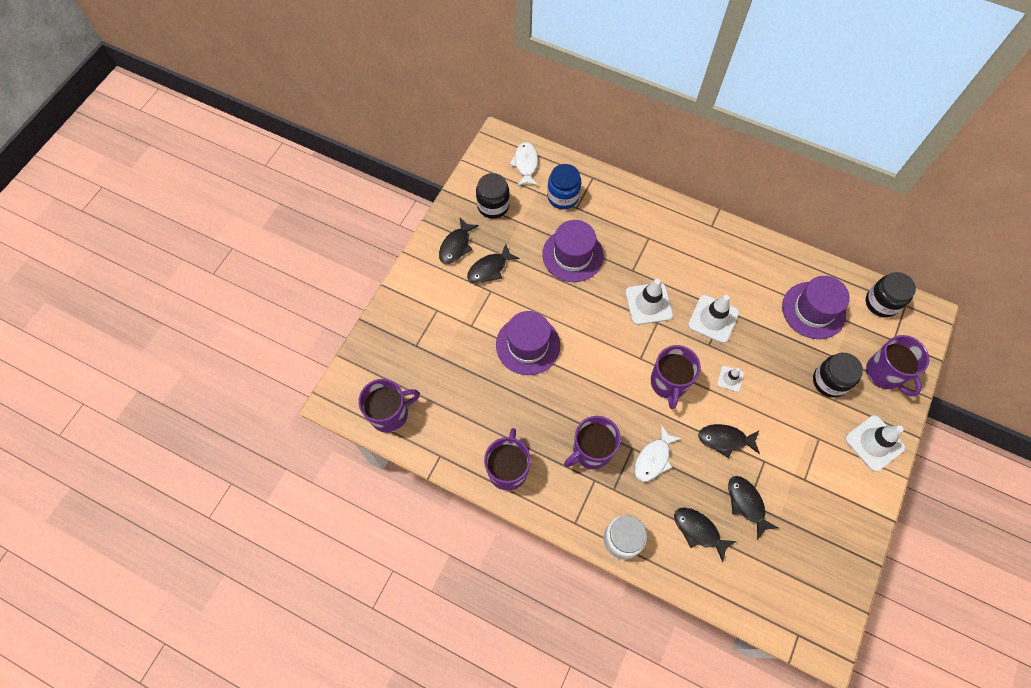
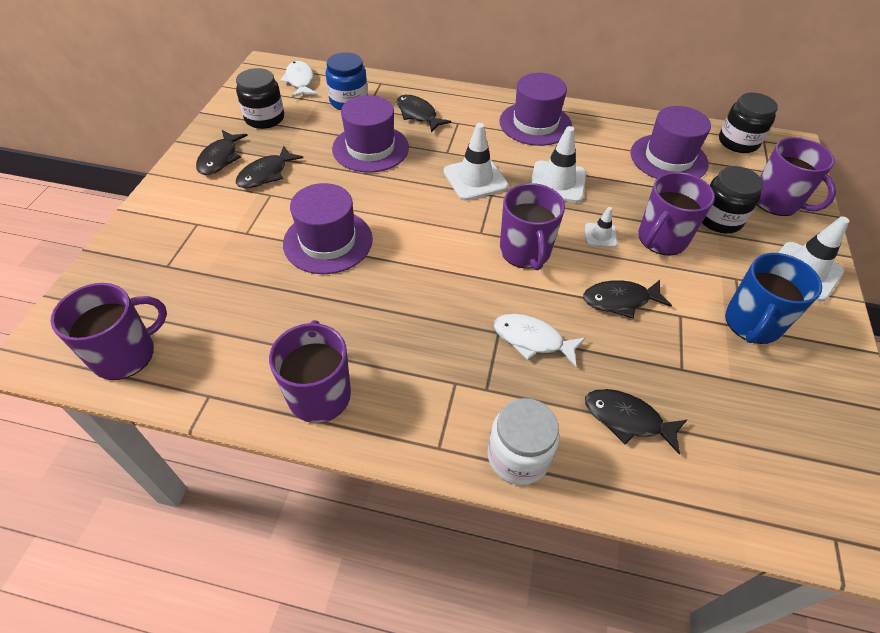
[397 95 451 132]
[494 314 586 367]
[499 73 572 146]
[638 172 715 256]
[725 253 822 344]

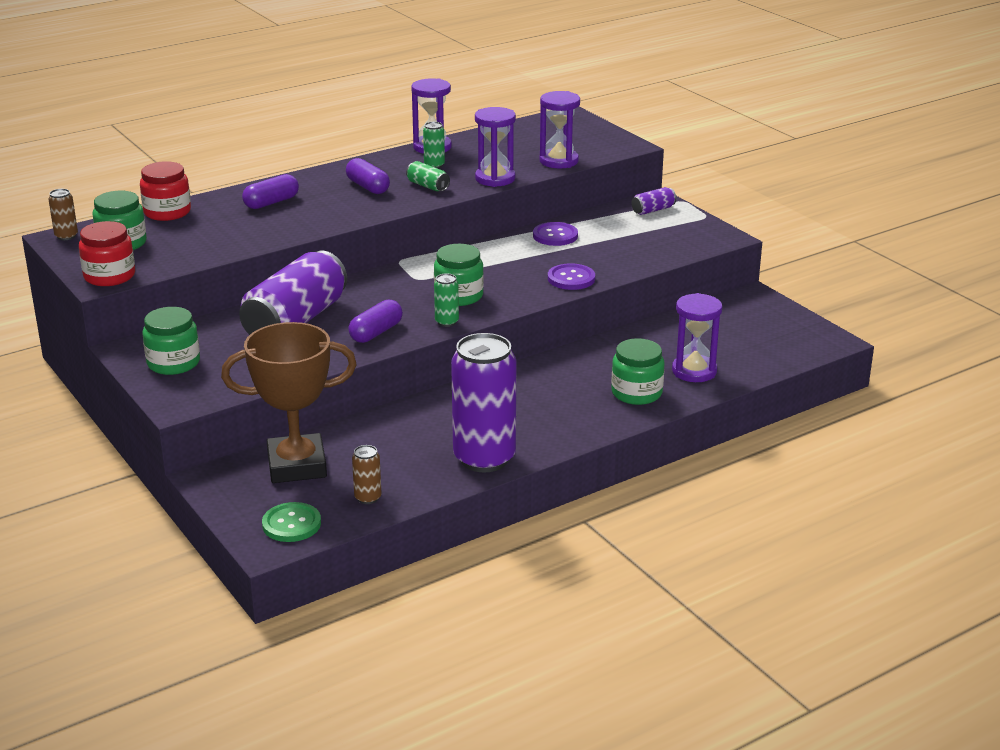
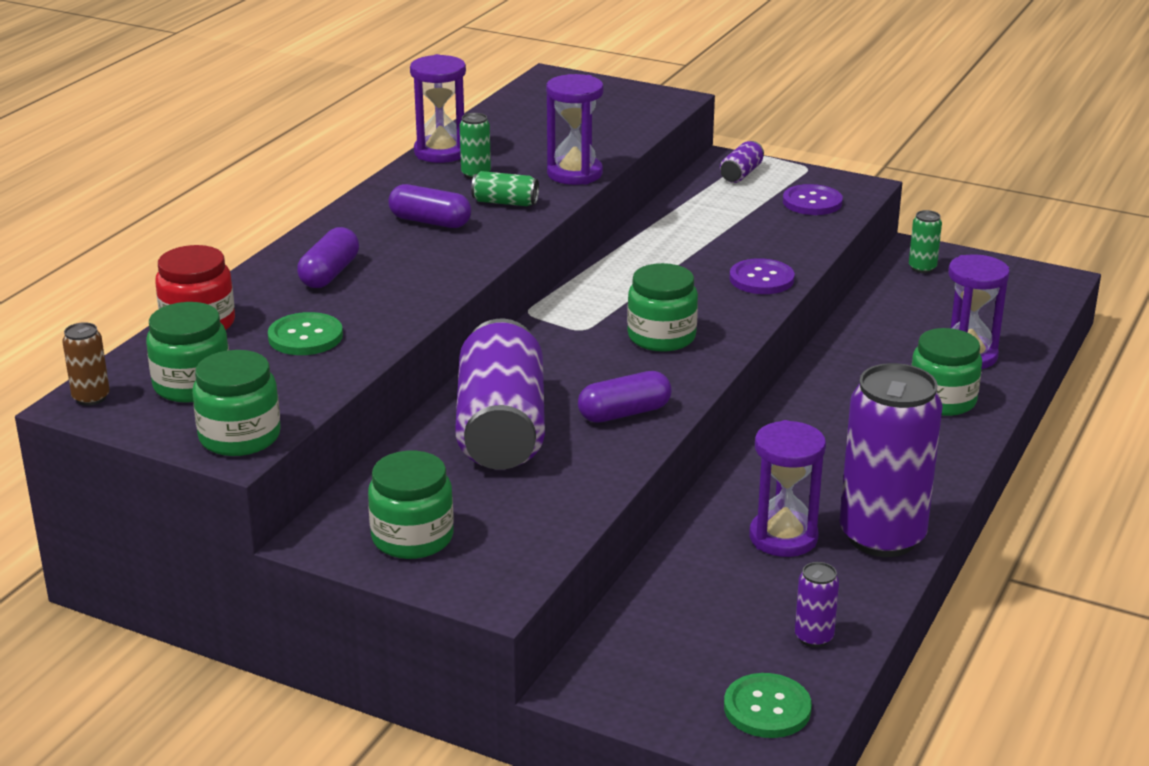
[192 350 281 456]
[268 312 343 355]
[578 371 671 423]
[749 420 826 557]
[783 184 843 215]
[795 562 839 647]
[909 210 942 273]
[221 322 357 483] (first image)

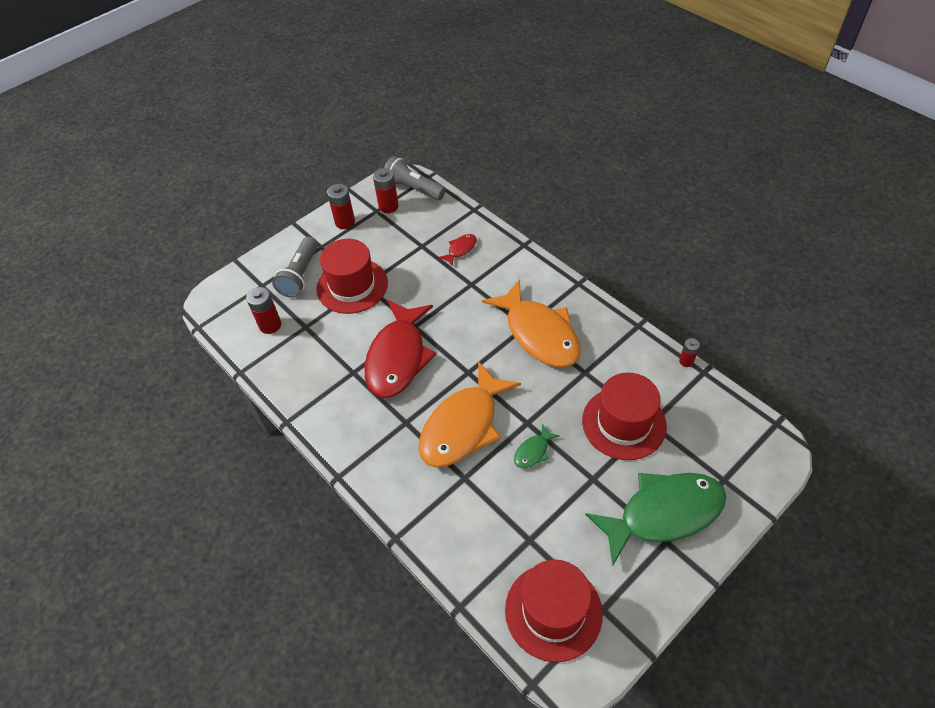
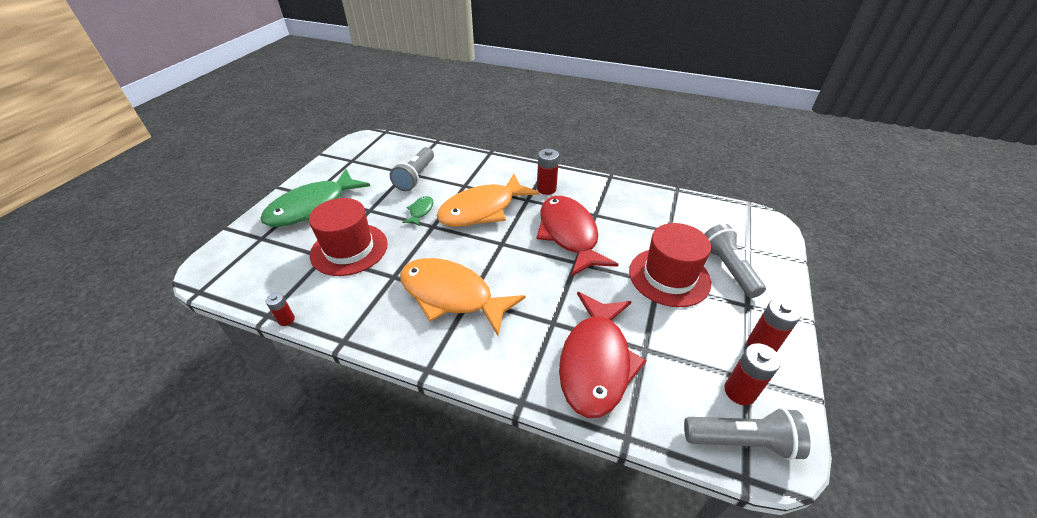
[390 147 434 191]
[437 174 539 227]
[537 149 559 195]
[559 292 647 418]
[505 560 603 662] (first image)

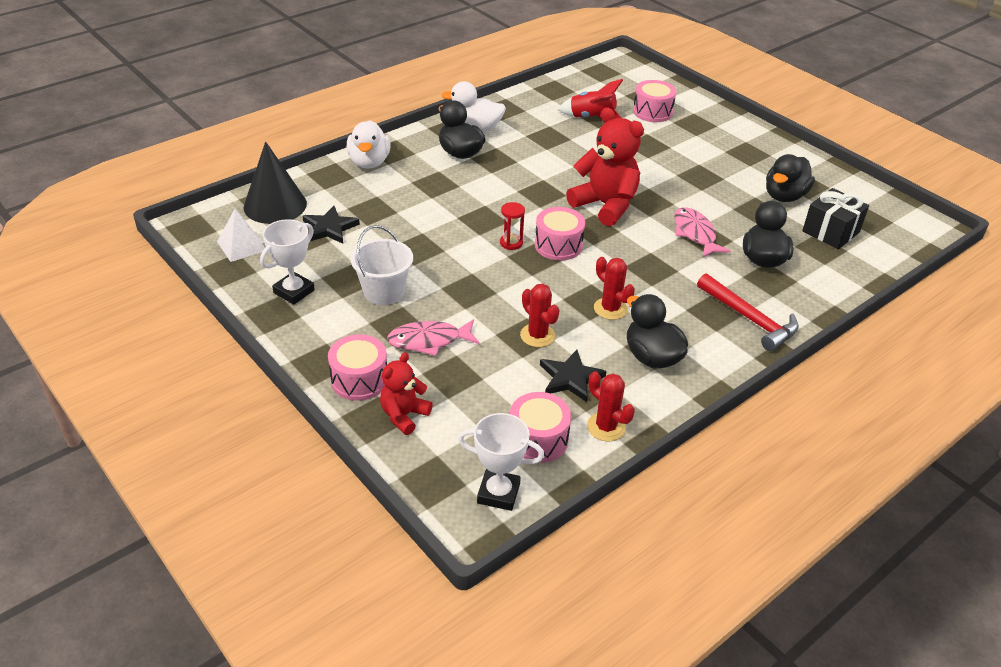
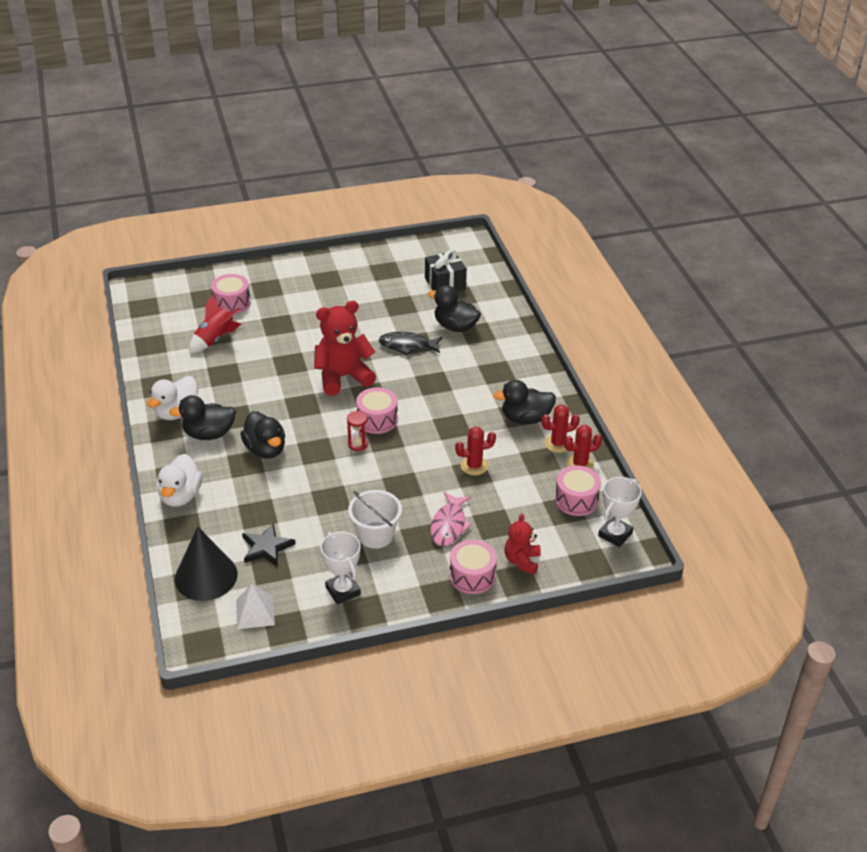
[157 454 202 507]
[240 411 285 459]
[378 332 442 356]
[505 514 541 575]
[541 405 580 453]
[540 350 607 402] (first image)
[697 273 799 351] (first image)

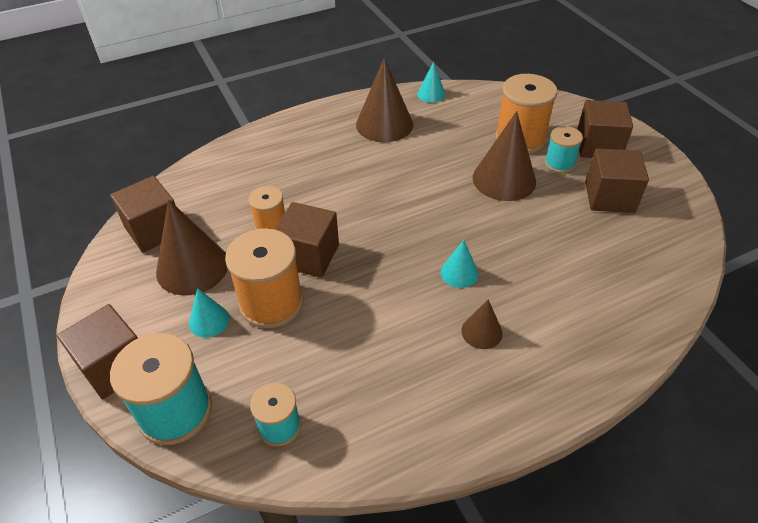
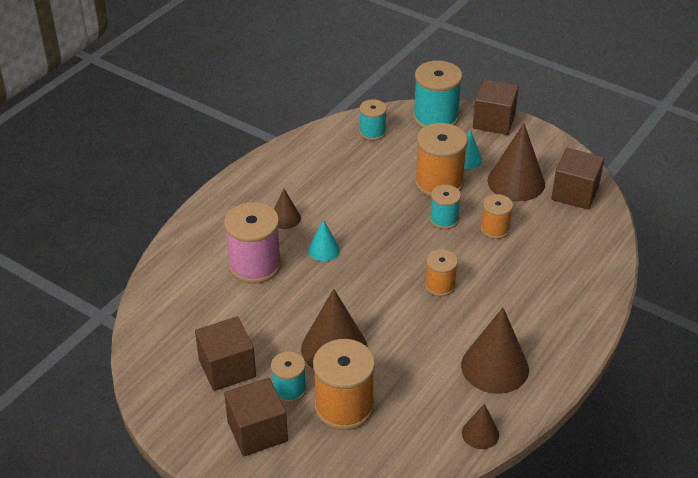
[224 202 282 284]
[425 249 458 297]
[430 185 461 229]
[462 404 499 449]

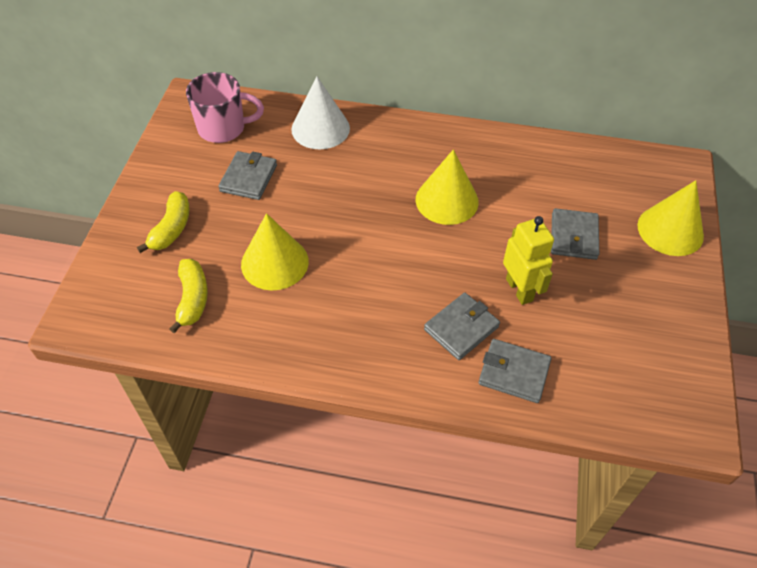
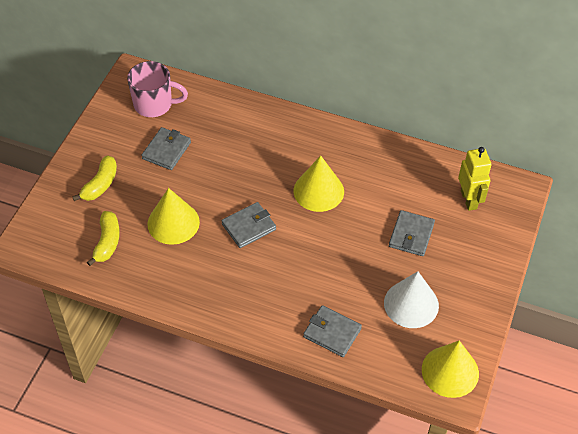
[221 202 276 248]
[384 271 439 328]
[422 340 479 398]
[458 147 492 211]

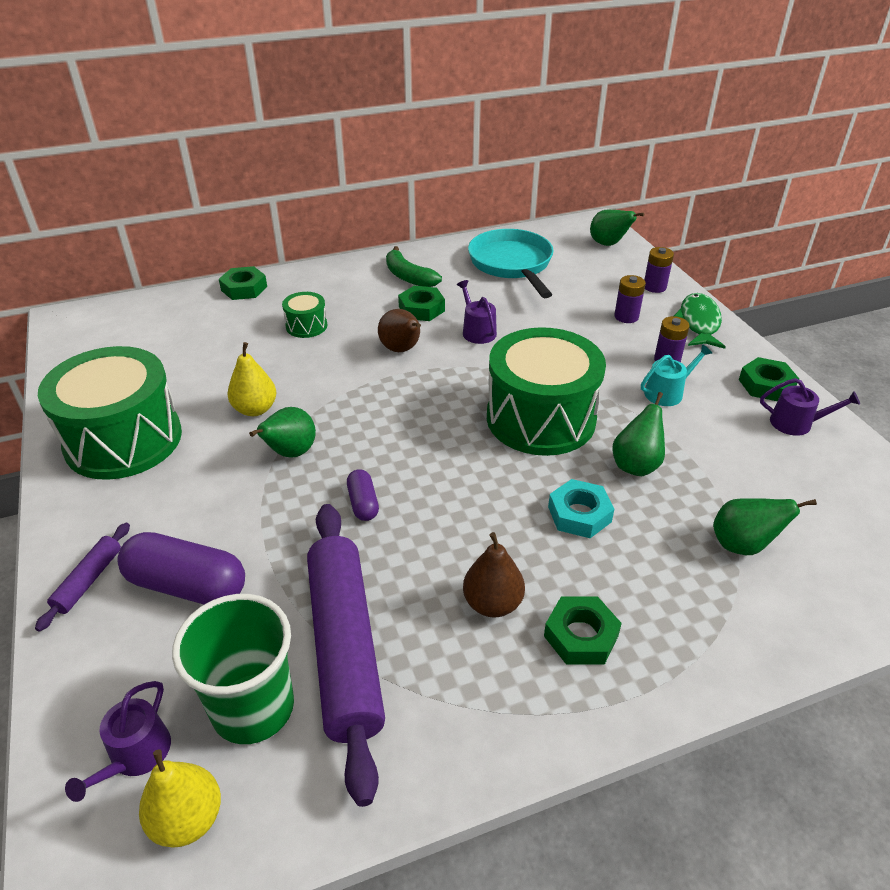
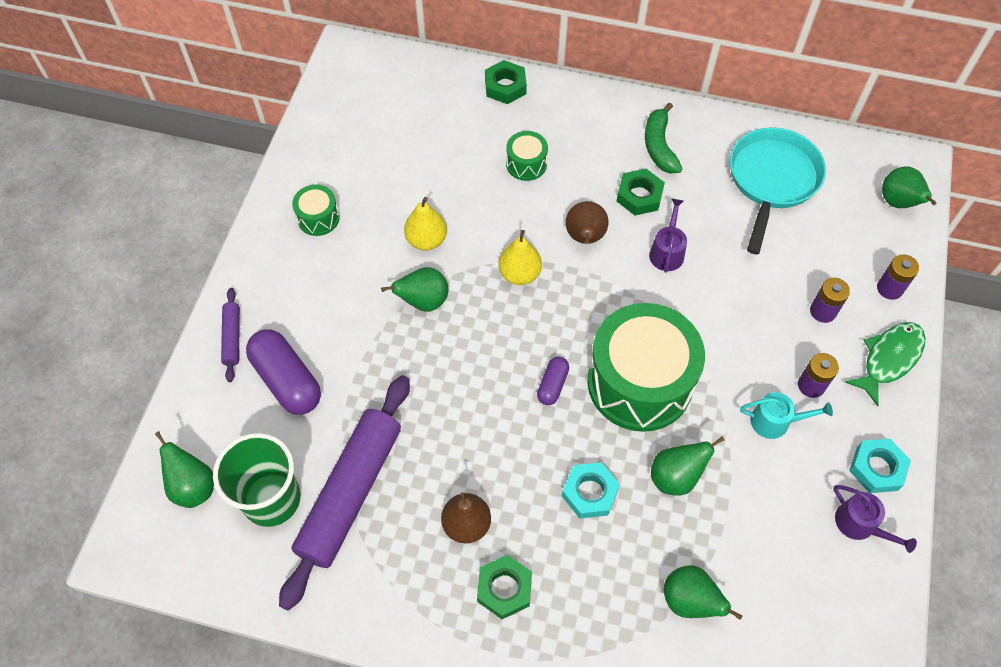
[155 431 214 508]
[221 288 240 382]
[292 185 340 236]
[498 230 542 285]
[537 356 569 405]
[849 439 911 493]

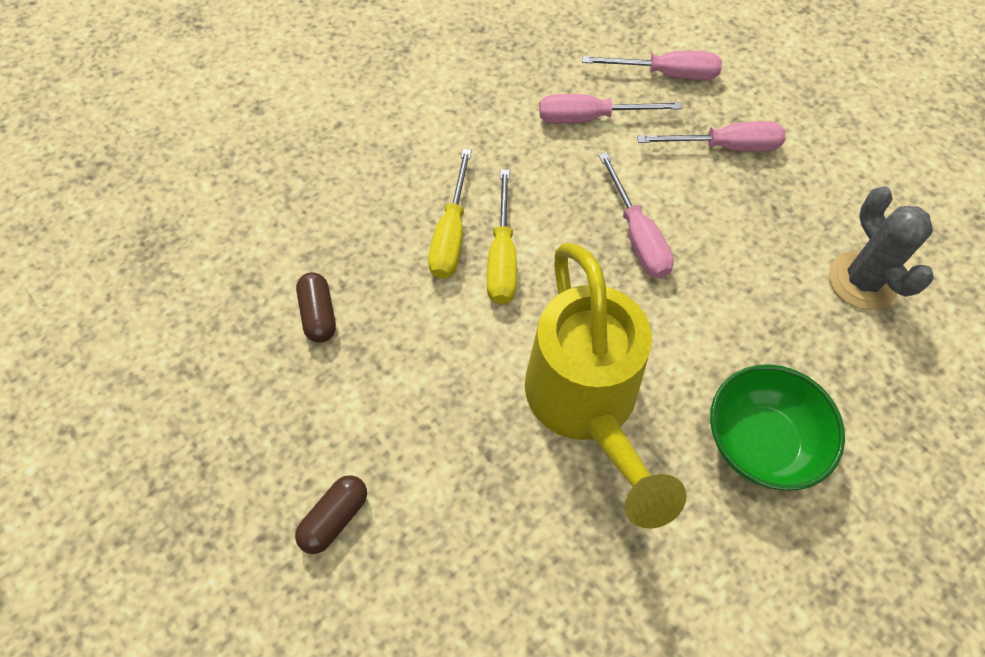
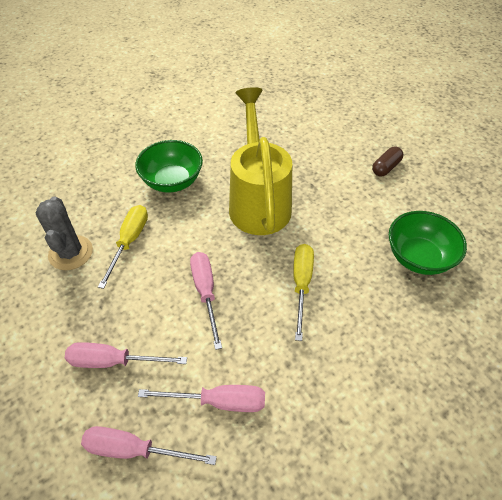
[98 205 148 289]
[389 211 467 275]

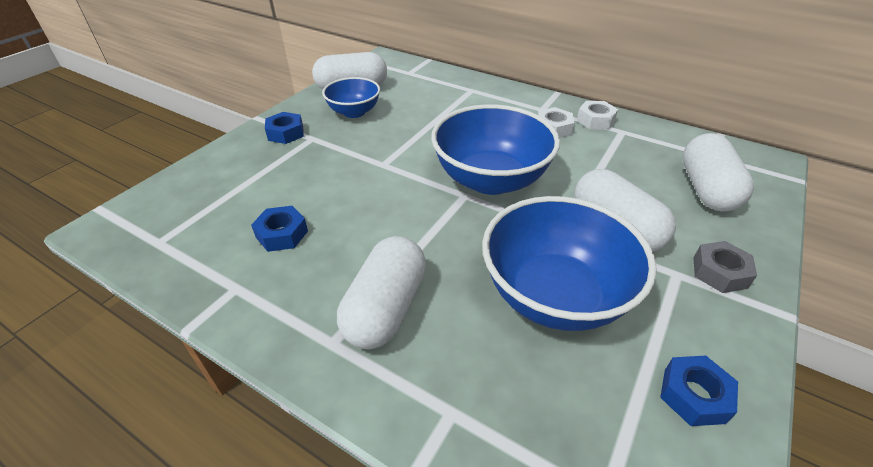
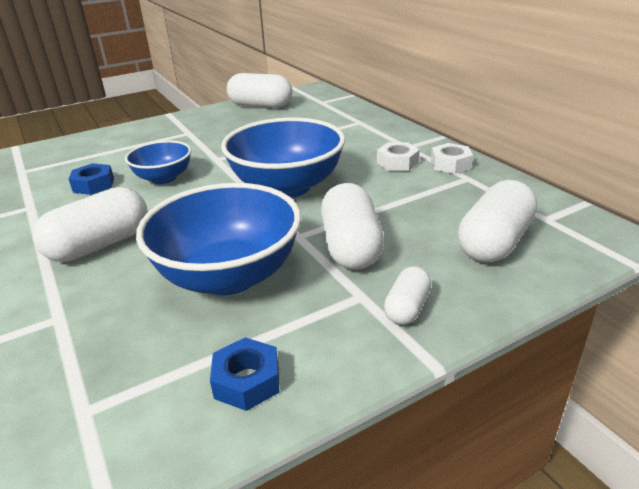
[125 140 191 184]
[384 266 431 325]
[265 112 304 144] (first image)

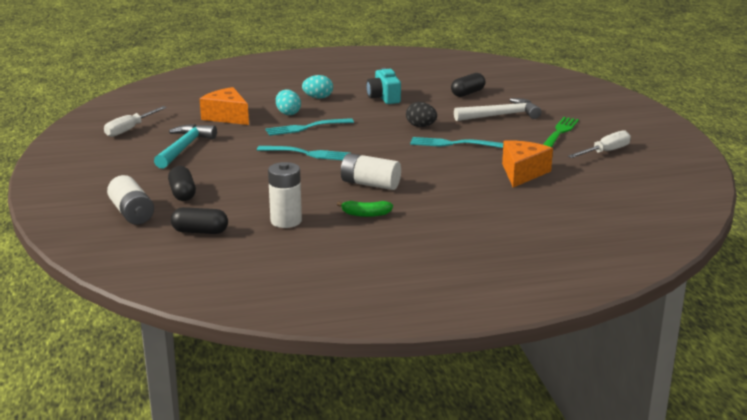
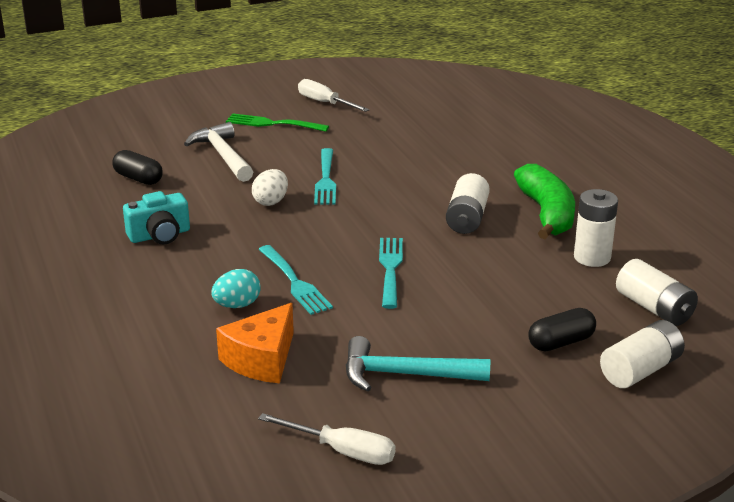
[252 169 288 206]
[514 164 575 239]
[616 259 698 326]
[302 75 333 99] (first image)
[502 140 553 187] (first image)

